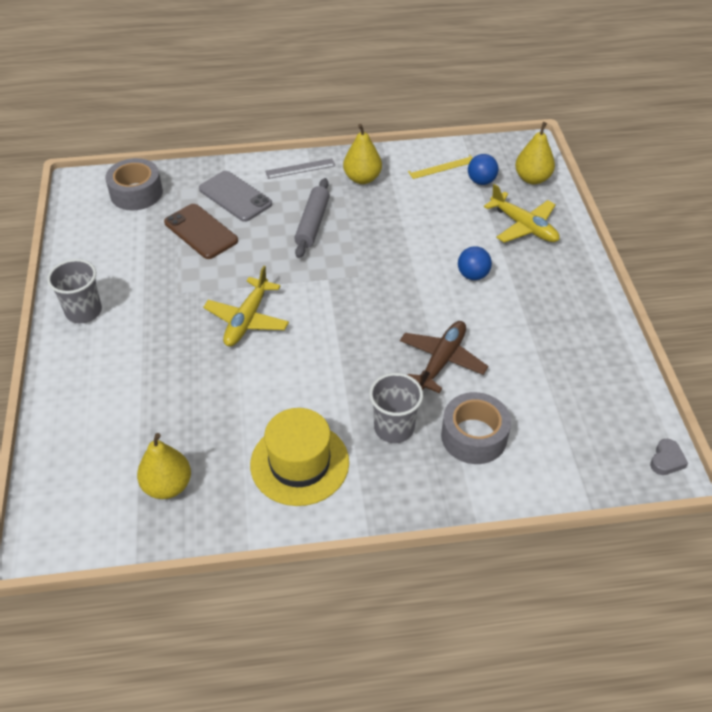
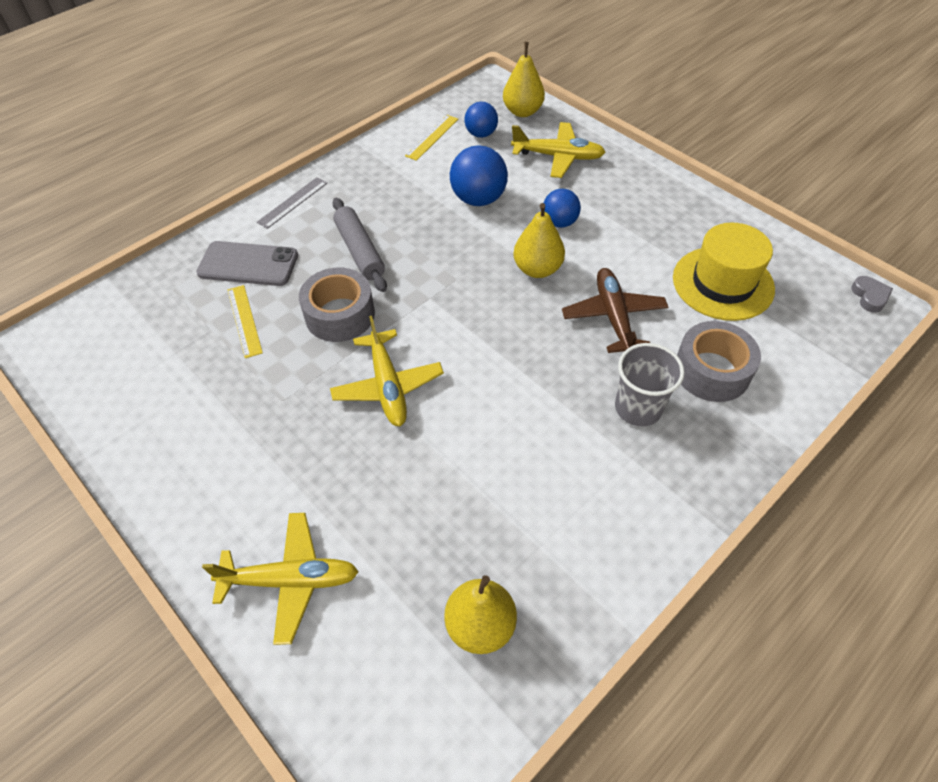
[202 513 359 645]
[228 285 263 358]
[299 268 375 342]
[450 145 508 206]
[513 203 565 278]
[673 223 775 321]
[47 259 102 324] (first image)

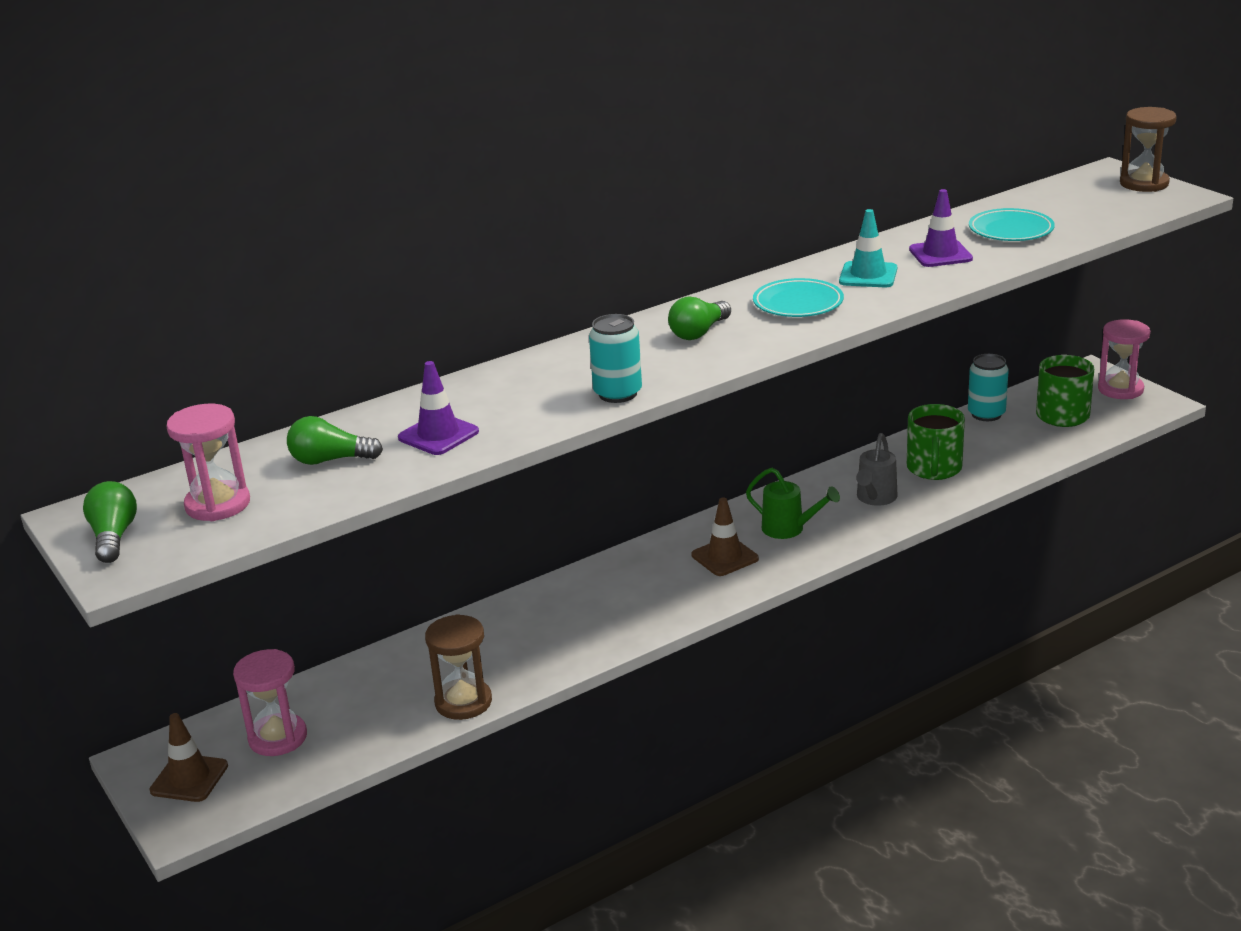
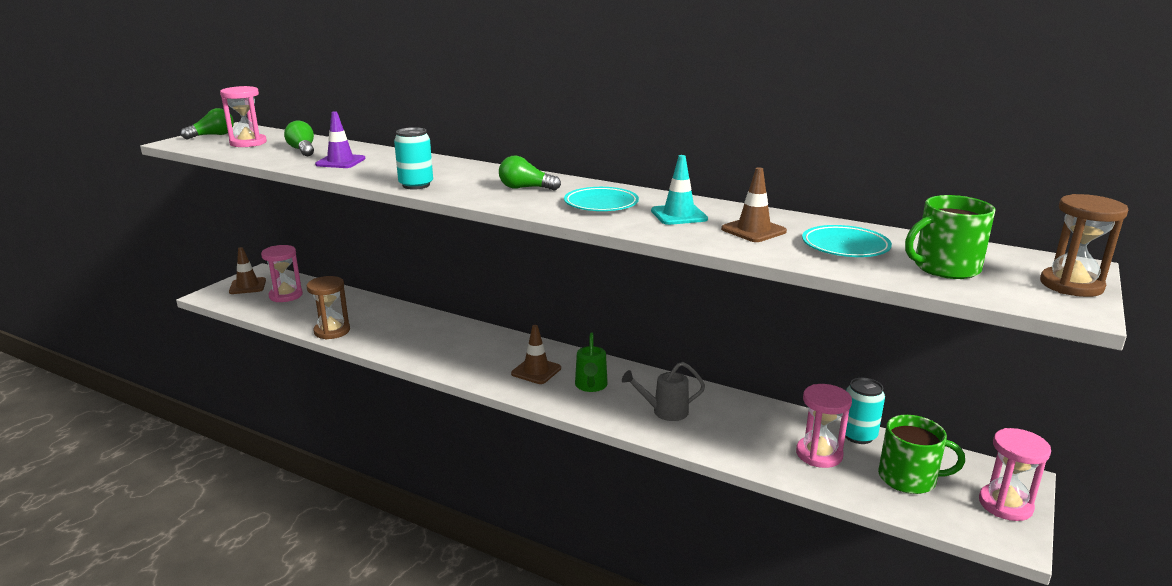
[721 167 787 242]
[796 384 852 468]
[905 195 995 279]

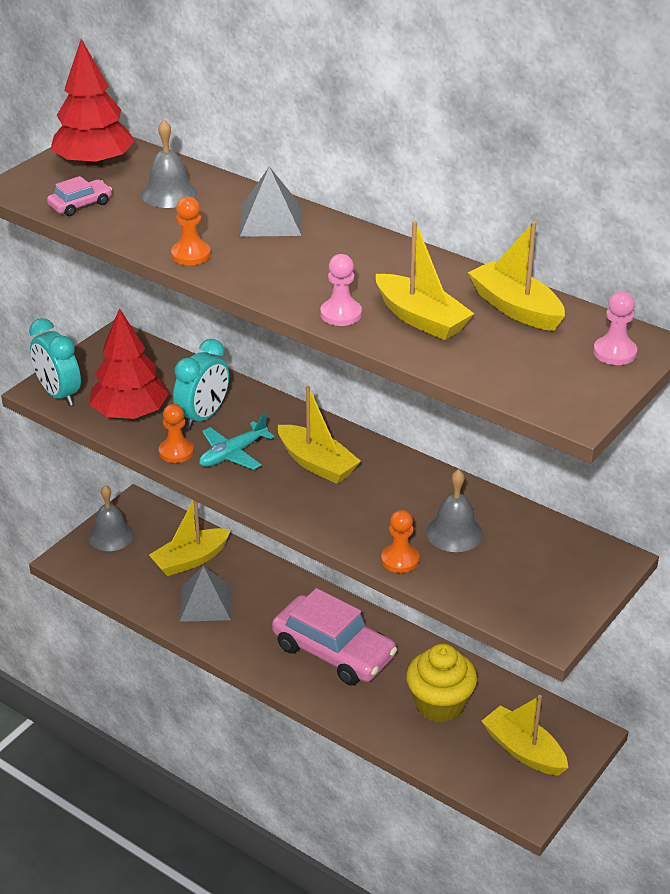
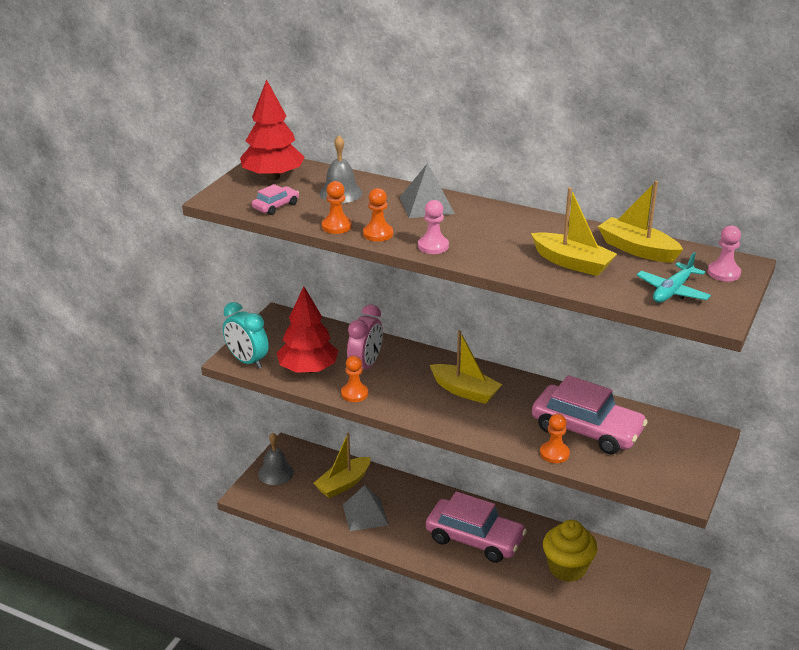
[322 181 352 234]
[347 305 383 376]
[418 200 449 254]
[532 375 648 454]
[636 252 711 303]
[482 695 568 776] (first image)

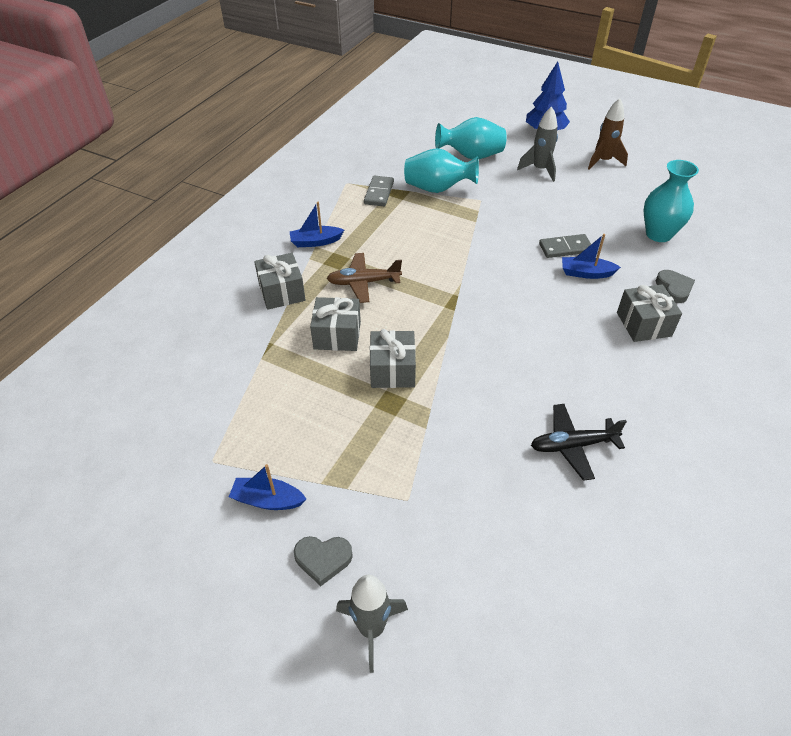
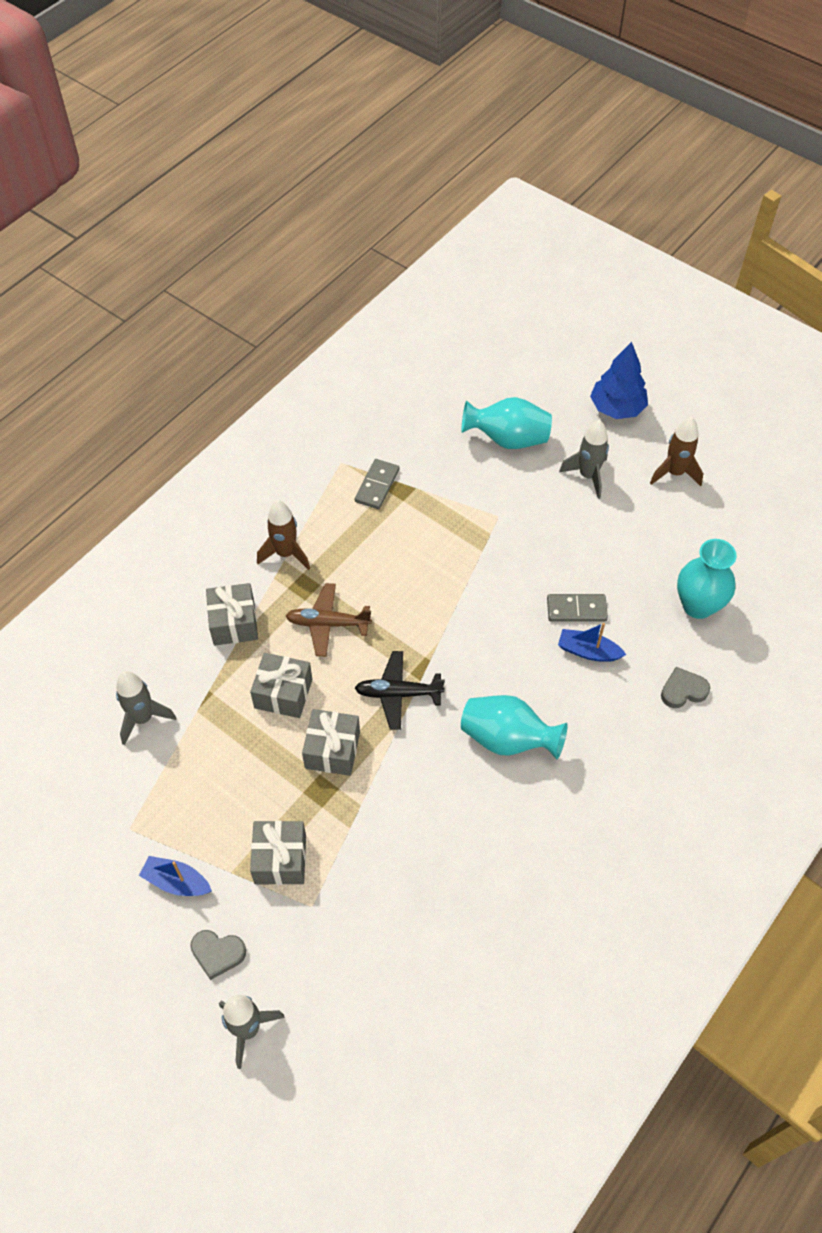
[116 671 176 745]
[250 820 306 885]
[257 500 310 570]
[355 651 445 730]
[461 695 568 759]
[661 667 710 708]

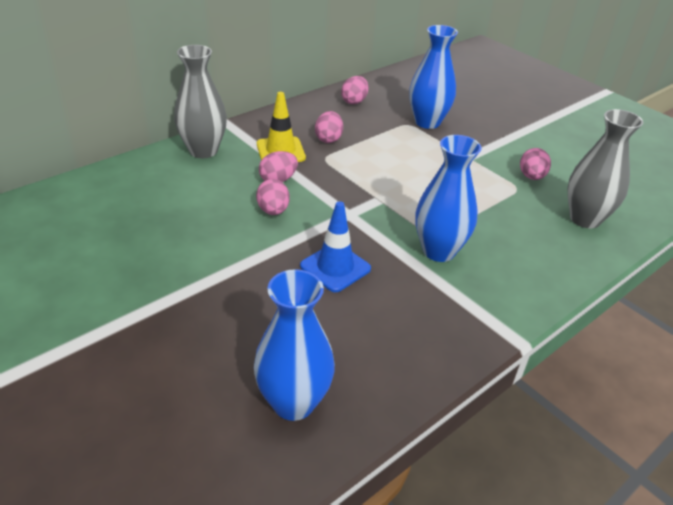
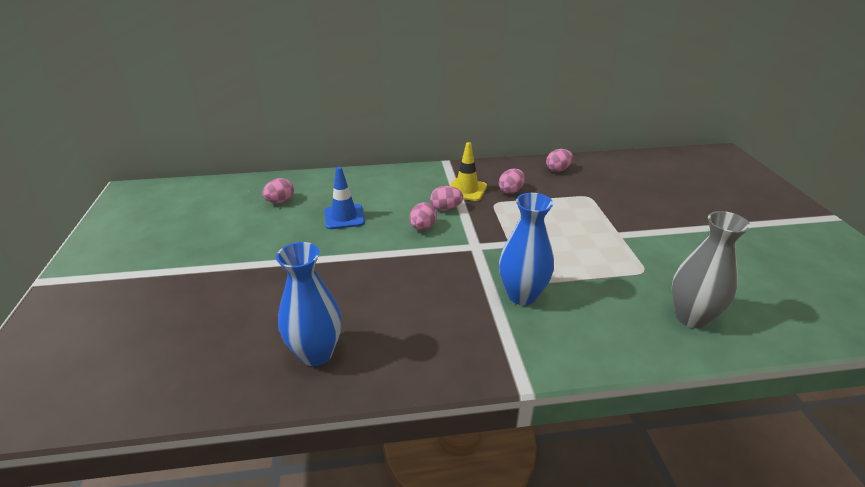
[262 178 294 203]
[324 167 365 229]
[174 45 227 158] (first image)
[409 25 458 129] (first image)

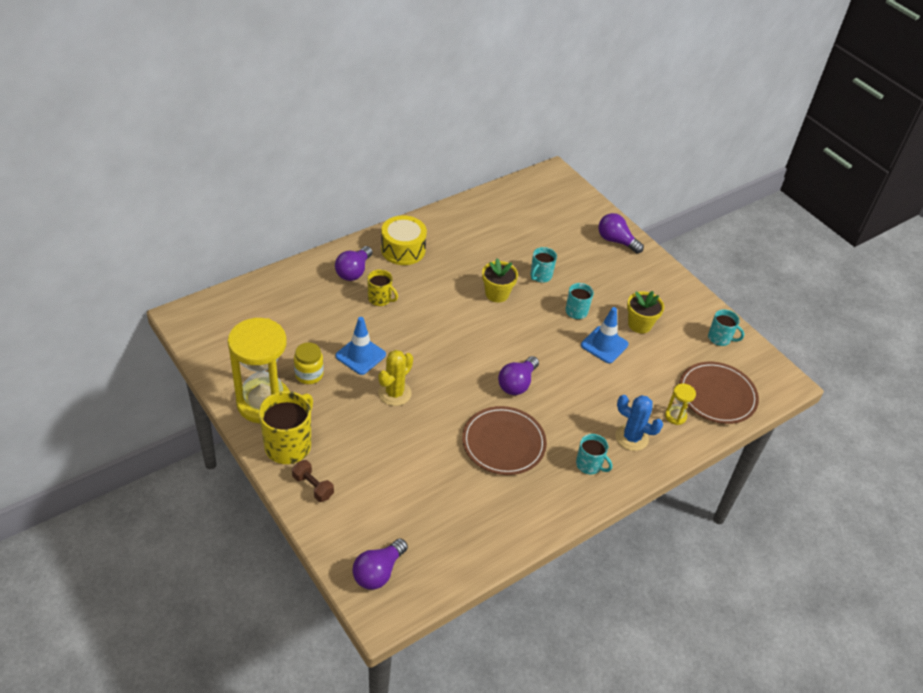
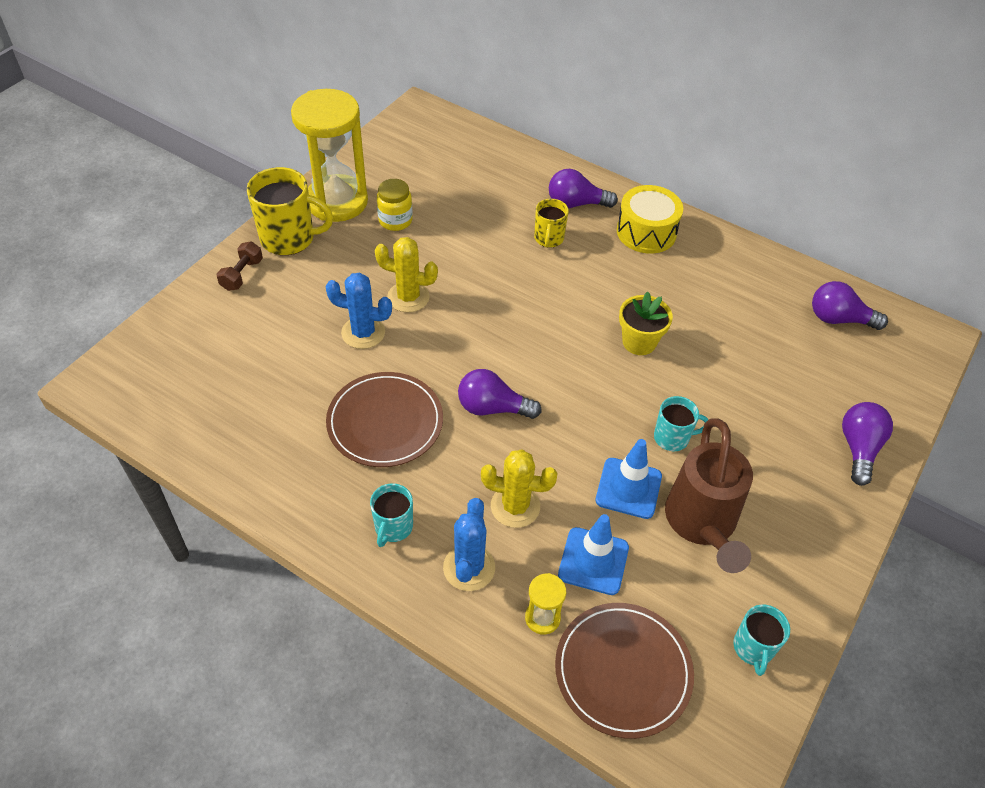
[326 272 392 349]
[481 449 558 528]
[558 514 629 595]
[665 418 753 573]
[812 281 888 330]
[530 247 557 283] (first image)

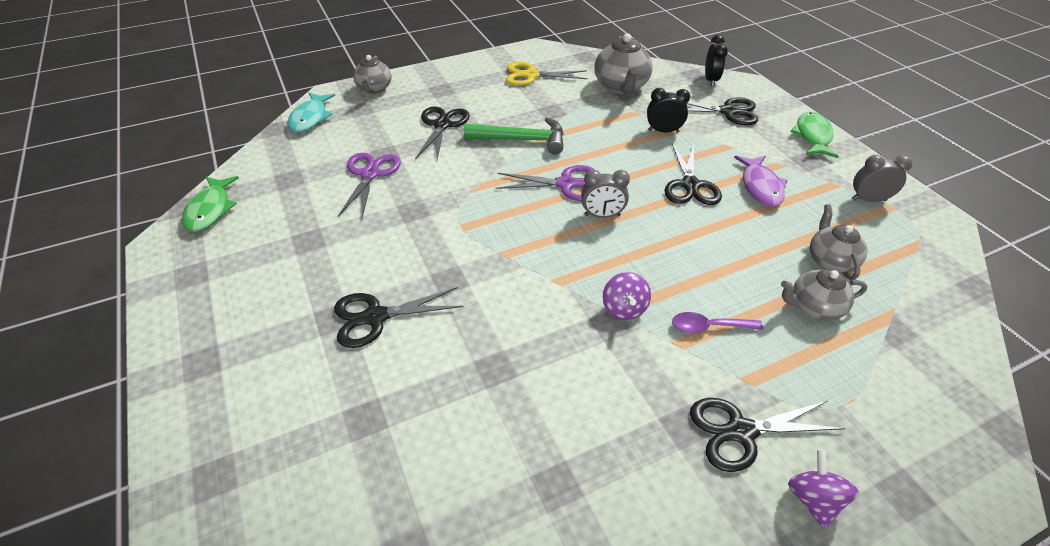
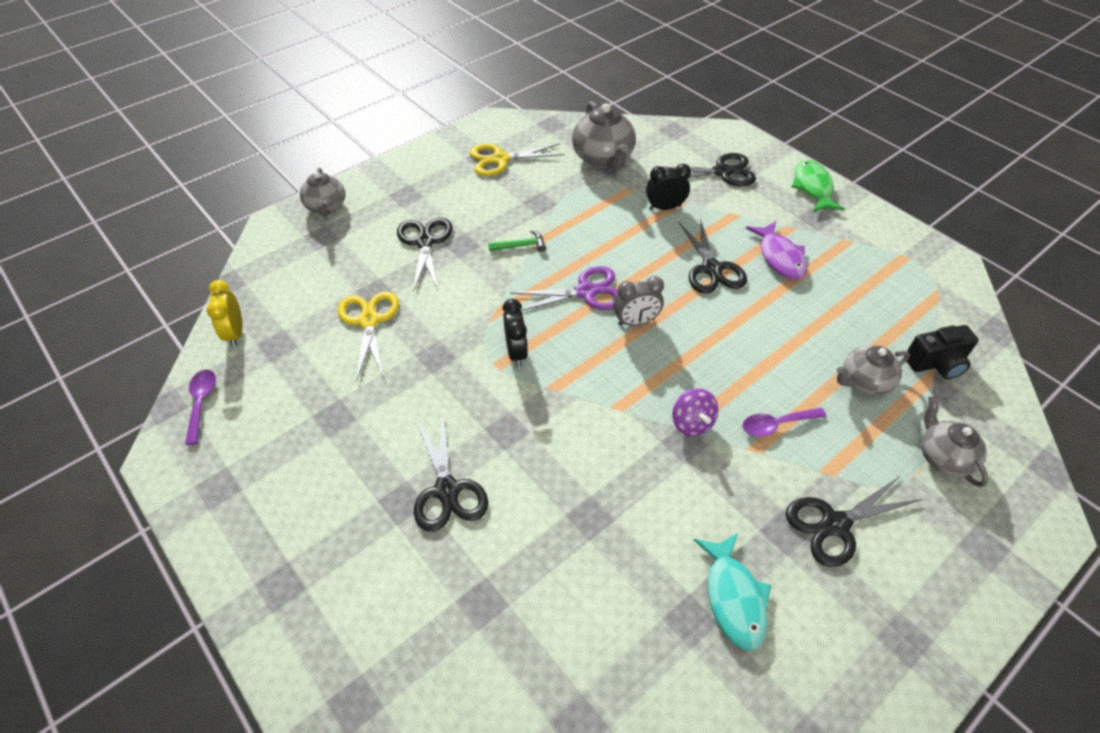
[185 370 216 445]
[207 280 243 347]
[338 291 399 382]
[414 412 488 532]
[488 230 546 252]
[502 299 528 367]
[694 533 771 651]
[907 325 978 379]
[921 396 988 487]
[788 450 859 529] (first image)
[852 155 912 202] (first image)

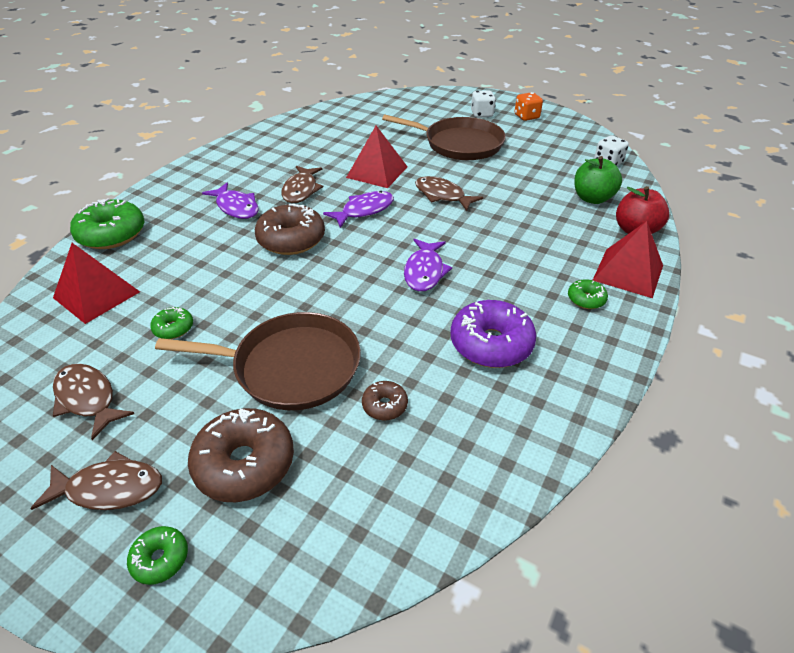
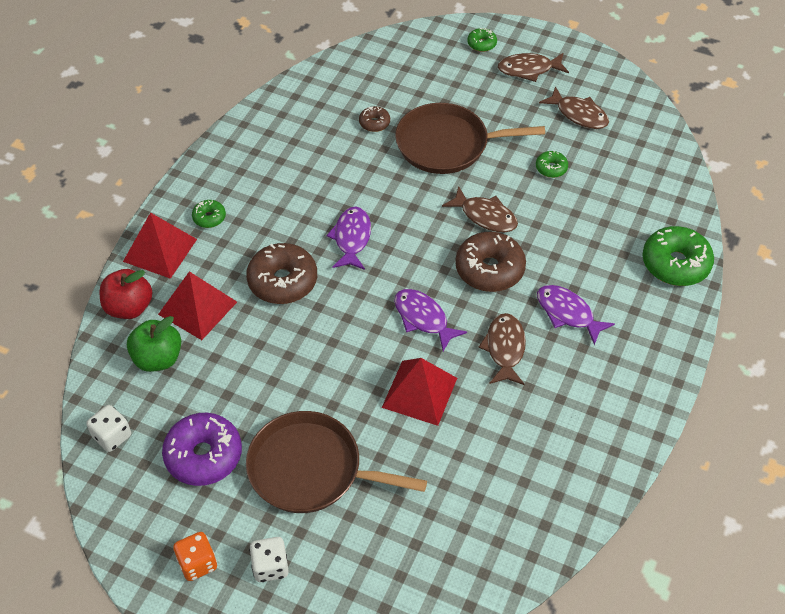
[158 271 237 340]
[162 413 242 486]
[246 243 317 304]
[394 289 467 351]
[442 186 518 232]

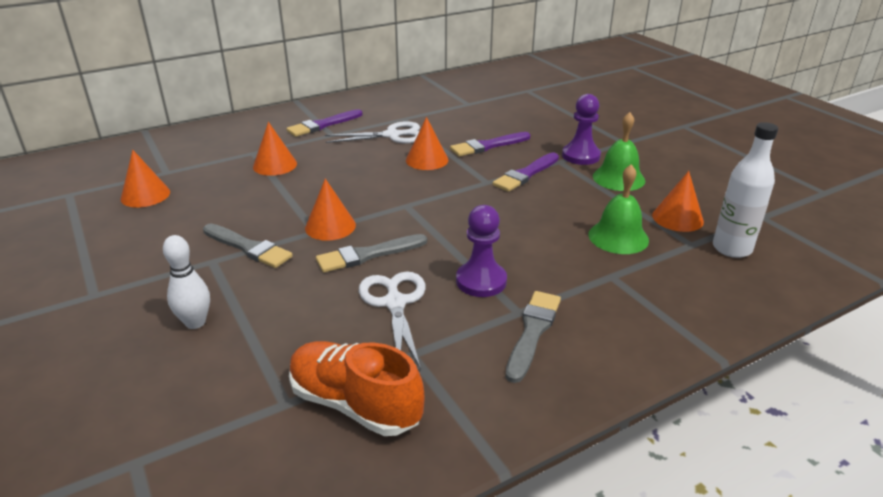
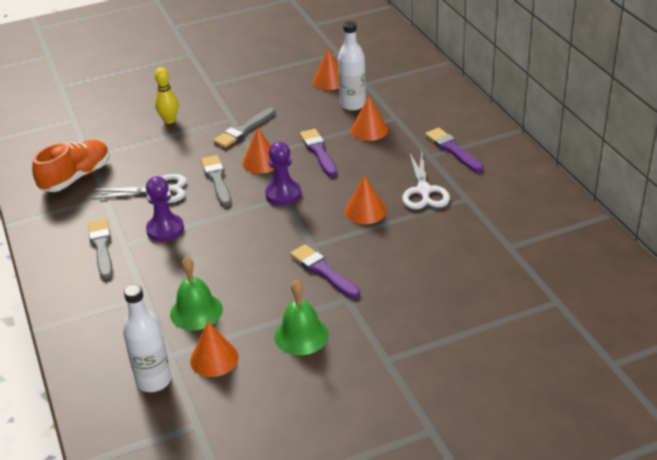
[88 219 113 280]
[155 67 179 124]
[265 142 301 205]
[300 129 337 177]
[338 21 366 111]

